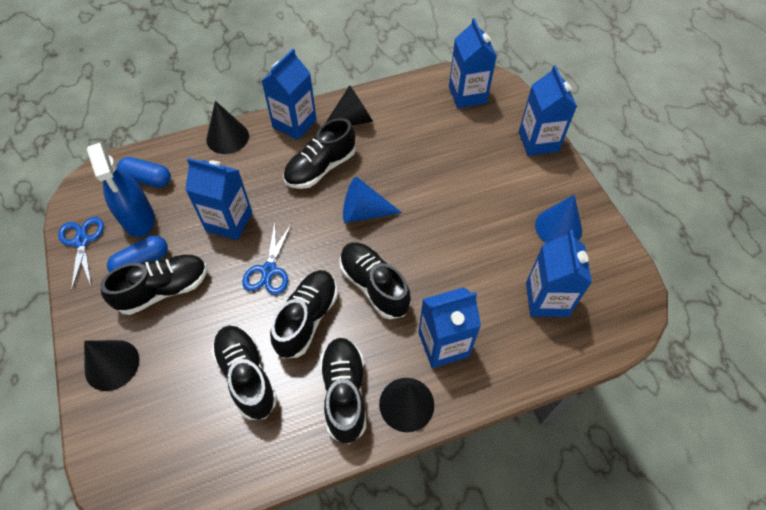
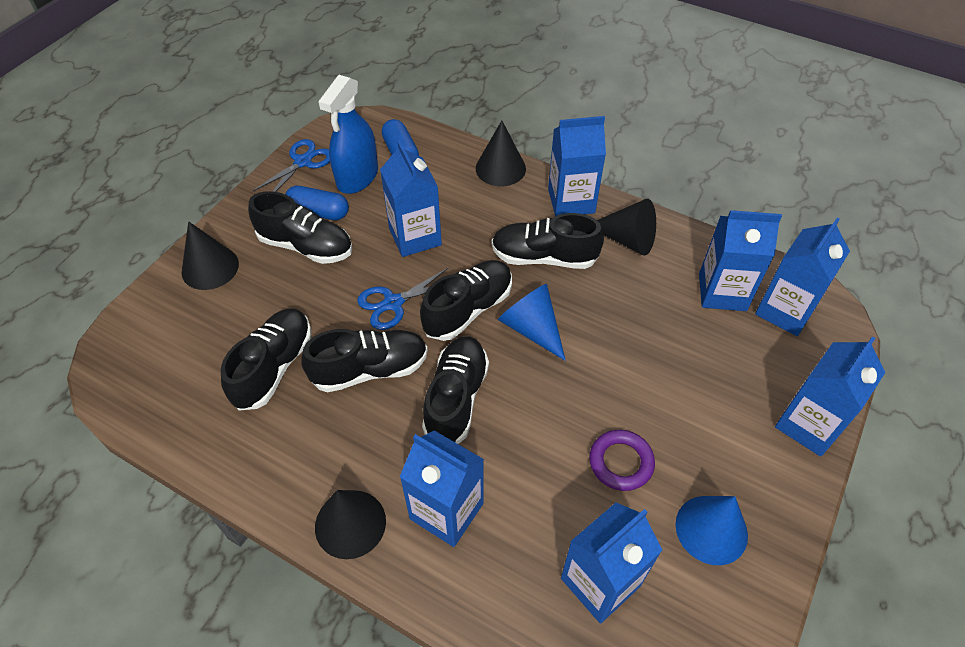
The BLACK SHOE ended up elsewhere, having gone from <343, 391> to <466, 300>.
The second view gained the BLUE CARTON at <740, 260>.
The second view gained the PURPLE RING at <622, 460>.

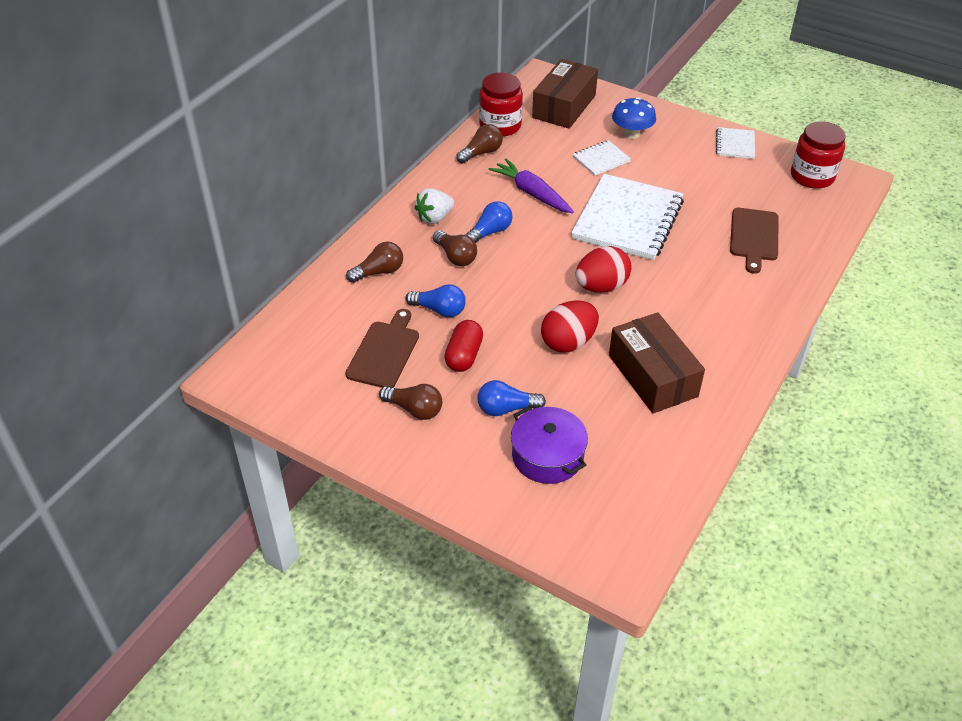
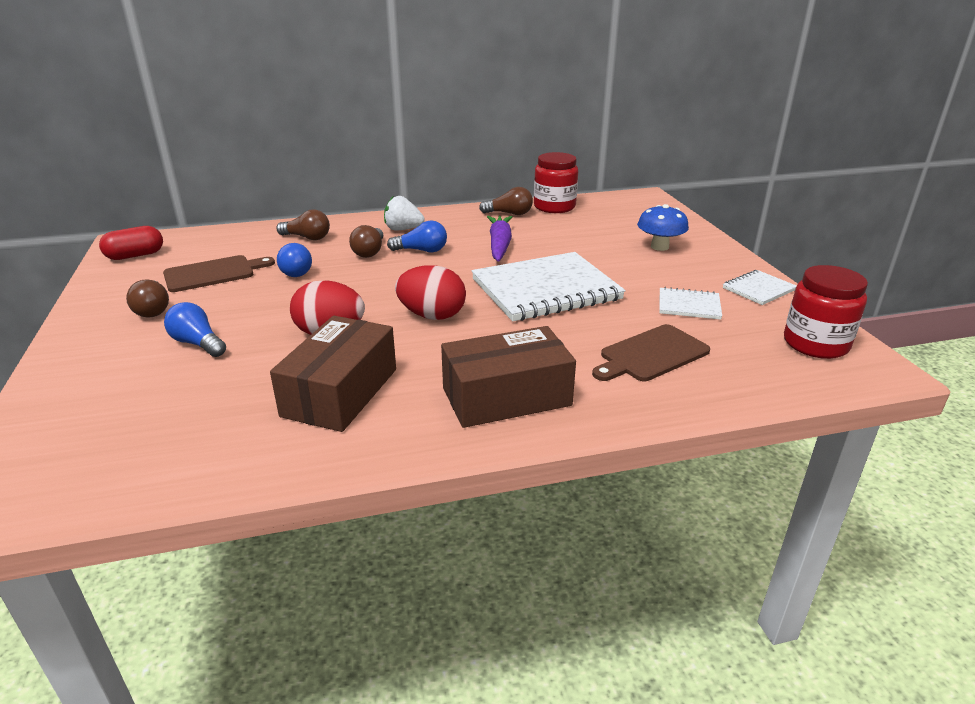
The BROWN BOX ended up elsewhere, having gone from <565, 94> to <508, 377>.
The WHITE NOTEBOOK ended up elsewhere, having gone from <602, 158> to <690, 303>.
The RED CAPSULE ended up elsewhere, having gone from <463, 346> to <131, 243>.
The second view lost the PURPLE POT at <549, 445>.

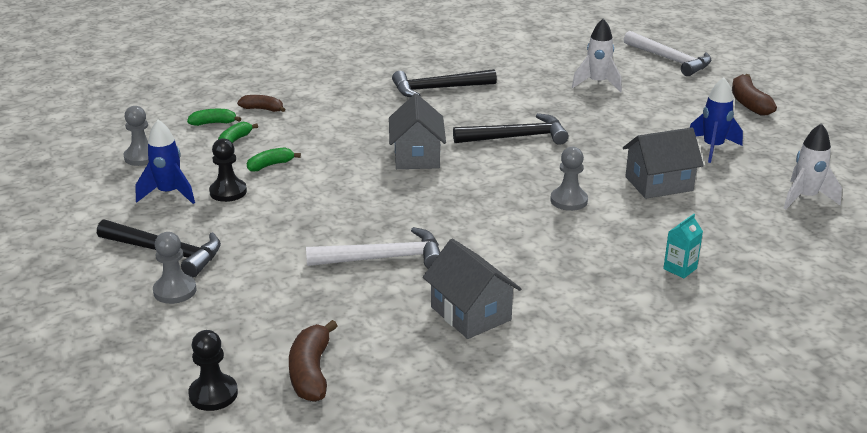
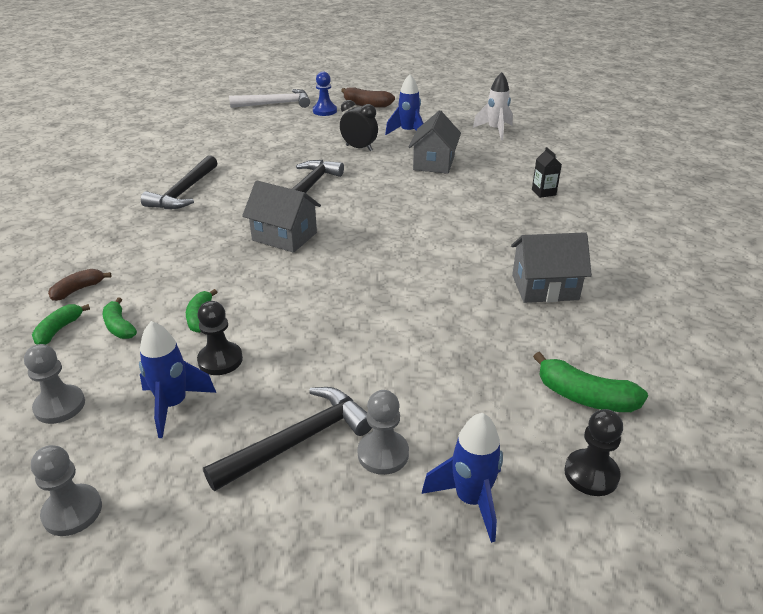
The second view lost the WHITE ROCKET at <597, 55>.
The GREY PAWN ended up elsewhere, having gone from <569, 179> to <66, 490>.
What was the TURQUOISE CARTON at <683, 246> turned into the BLACK CARTON at <547, 172>.
The second view lost the WHITE HAMMER at <373, 248>.
What was the BROWN BANANA at <313, 361> turned into the GREEN BANANA at <590, 382>.
The second view gained the BLUE PAWN at <325, 93>.
The second view gained the BLACK CLOCK at <359, 125>.
The second view gained the BLUE ROCKET at <462, 478>.

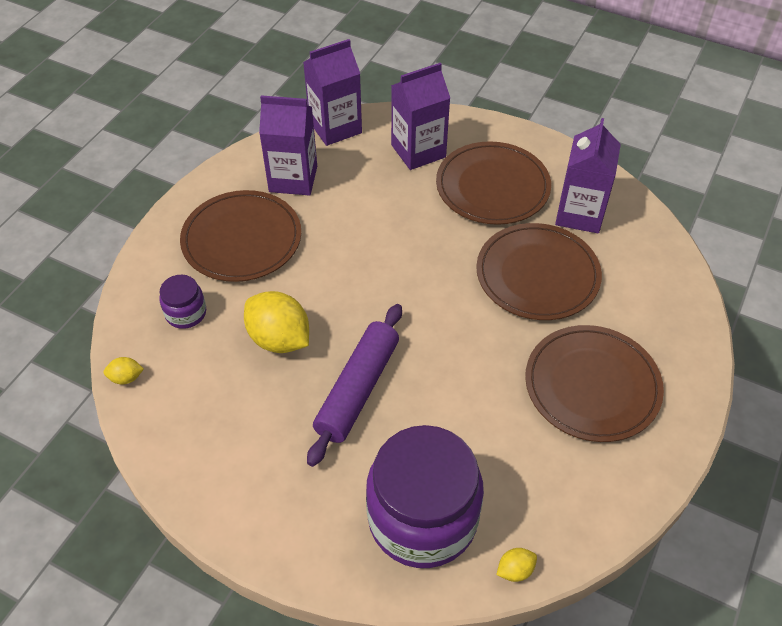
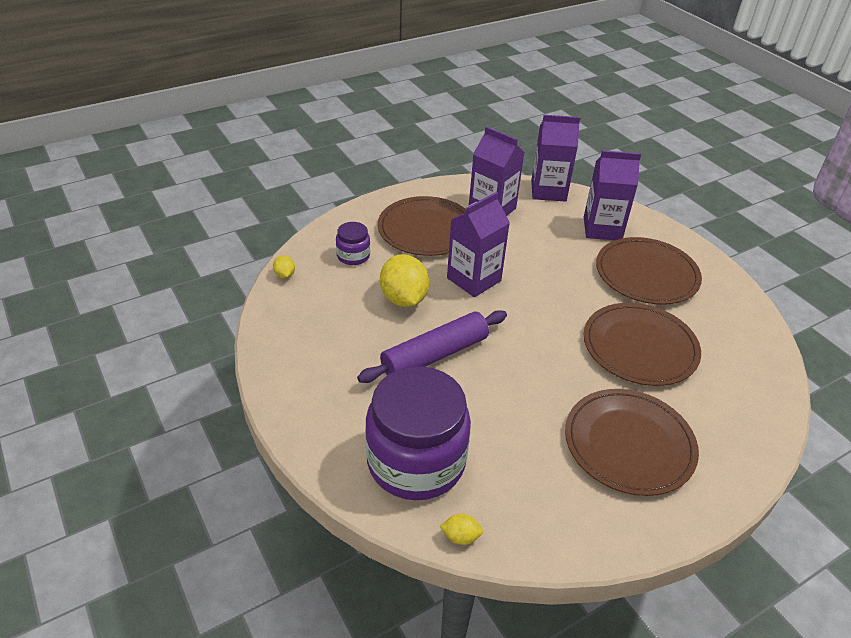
The PURPLE CARTON ended up elsewhere, having gone from <588, 175> to <478, 244>.
The YELLOW LEMON at <123, 370> ended up facing another way, 45 degrees clockwise from before.

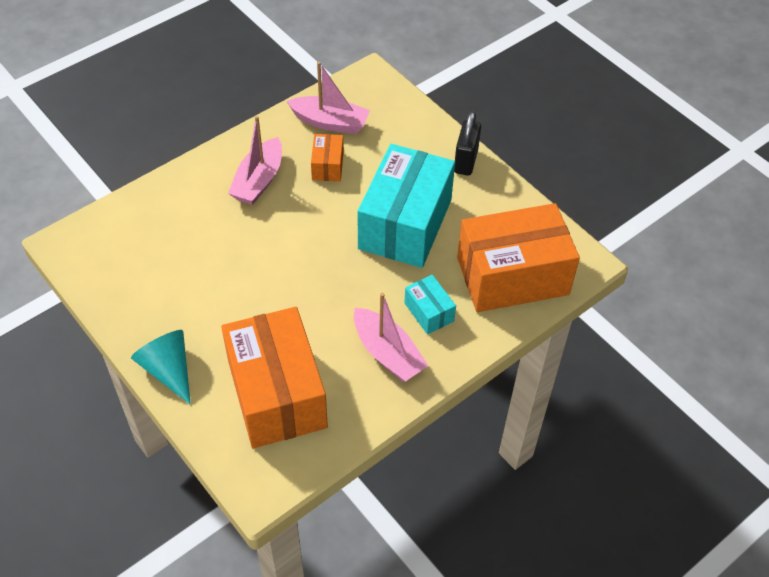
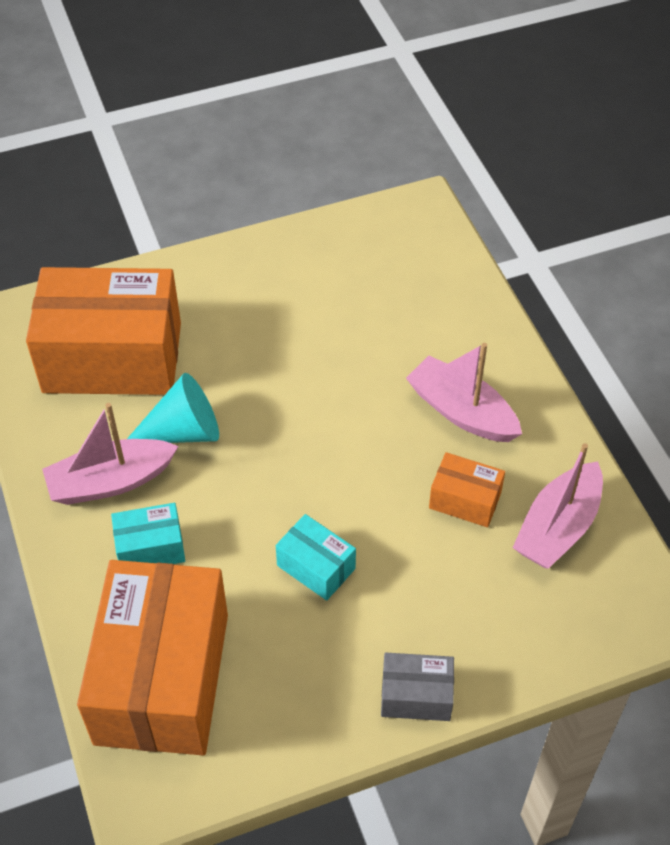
Where the BLACK PADLOCK stood at <467, 144>, the GREY BOX came to stand at <417, 687>.
The size of the TURQUOISE BOX at <406, 206> changed by a factor of 0.44.
The TURQUOISE CONE ended up elsewhere, having gone from <161, 367> to <173, 408>.

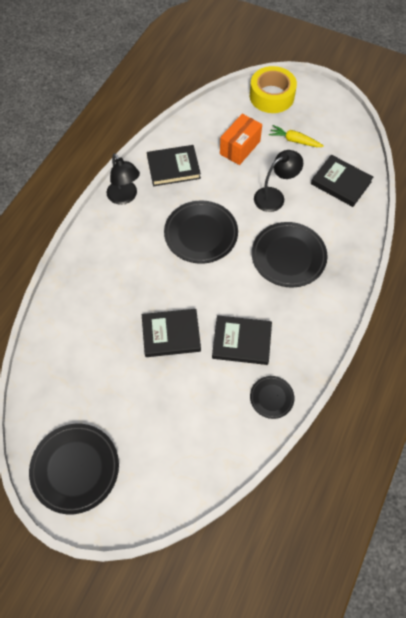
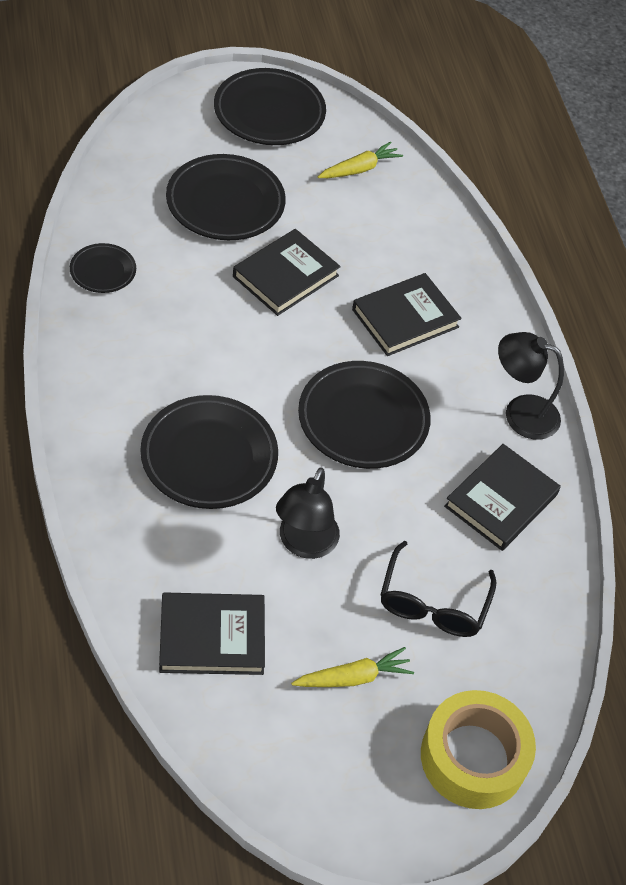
Where the ORANGE BOX stood at <241, 139>, the BLACK GLASSES came to stand at <439, 589>.
The BLACK BOOK ended up elsewhere, having gone from <242, 340> to <407, 314>.
The second view gained the YELLOW CARROT at <360, 159>.
The second view gained the BLACK PLATE at <226, 197>.

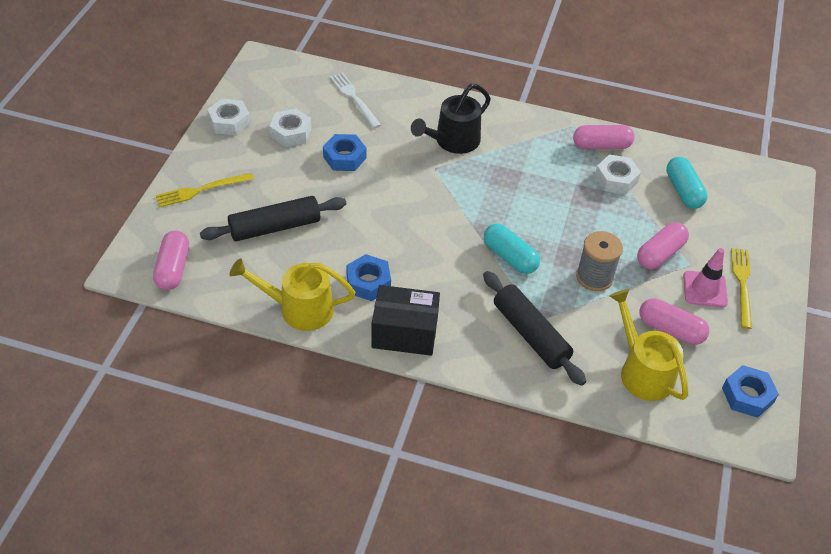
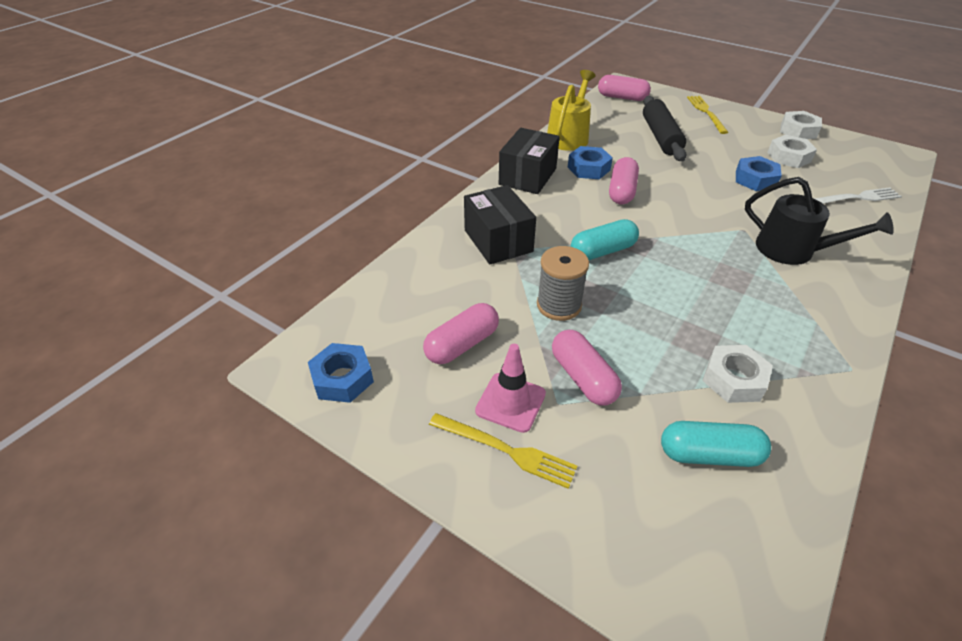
The BLACK WATERING CAN at <451, 119> ended up facing another way, 150 degrees clockwise from before.
The PINK CAPSULE ended up elsewhere, having gone from <604, 137> to <624, 180>.
Where the BLACK ROLLING PIN stood at <534, 328>, the BLACK BOX came to stand at <500, 224>.
The second view lost the YELLOW WATERING CAN at <649, 345>.

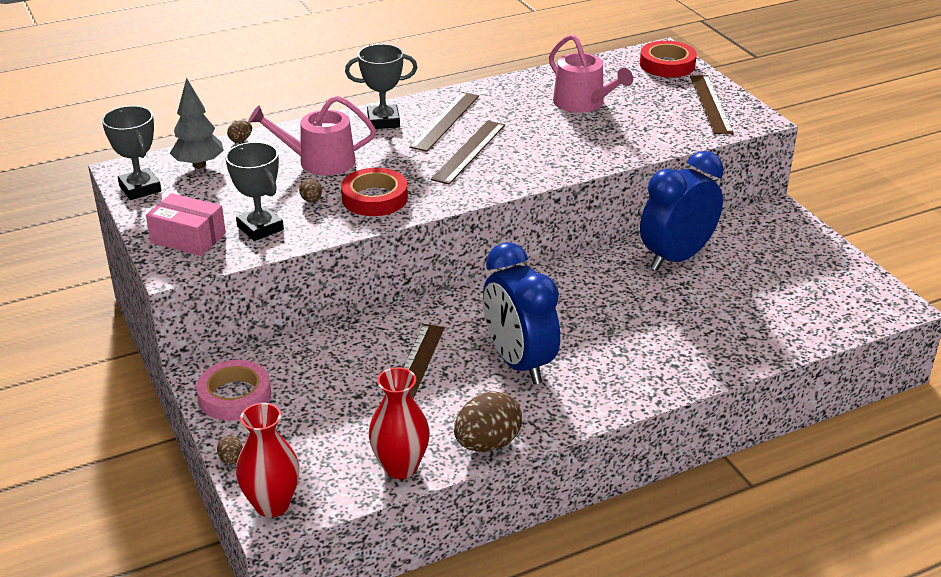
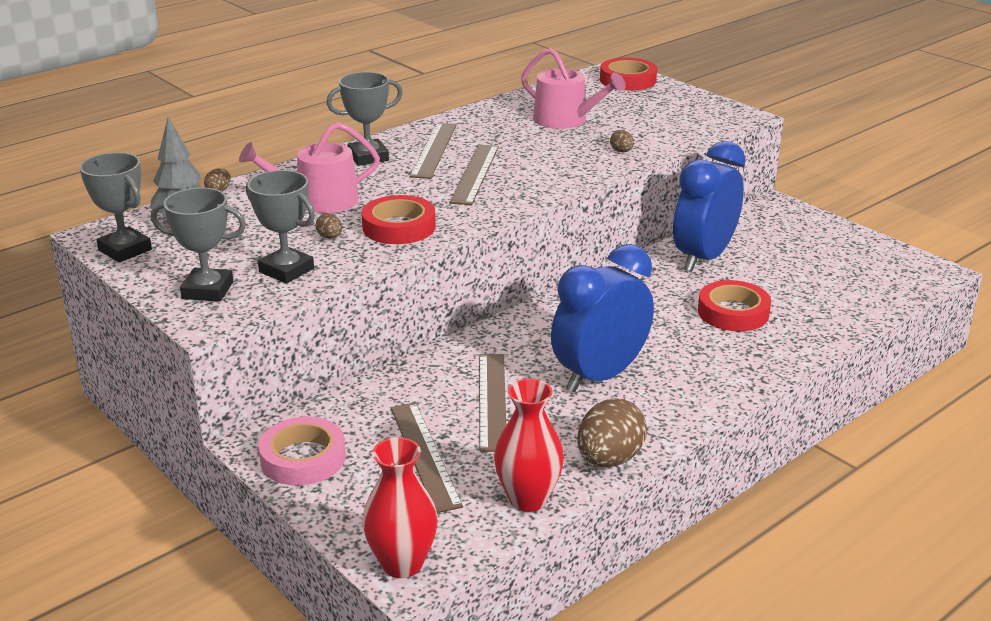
The BROWN RULER ended up elsewhere, having gone from <712, 104> to <427, 457>.
Where the PINK BOX stood at <186, 224>, the GREY TROPHY came to stand at <198, 245>.
The BLUE CLOCK at <521, 313> ended up facing another way, 90 degrees clockwise from before.
The BROWN EGG ended up elsewhere, having gone from <230, 450> to <622, 141>.
The second view gained the RED TAPE at <734, 305>.

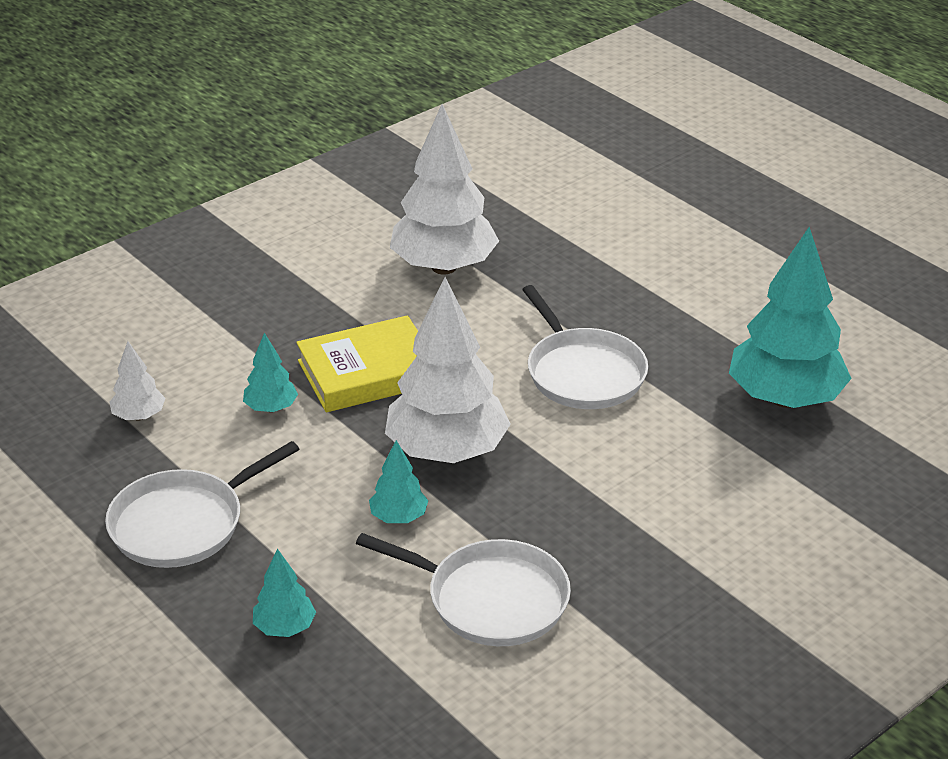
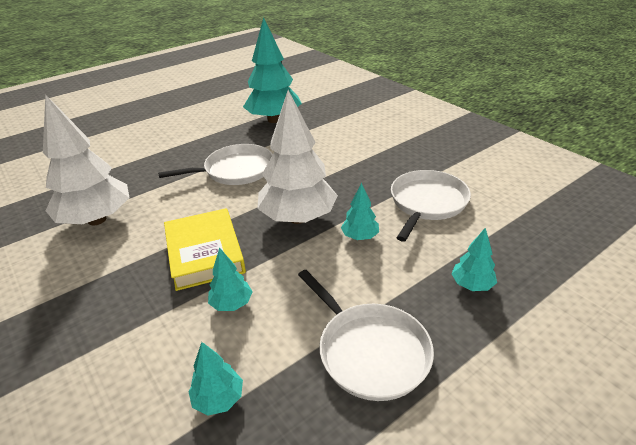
What was the WHITE TREE at <137, 381> turned into the TURQUOISE TREE at <215, 379>.

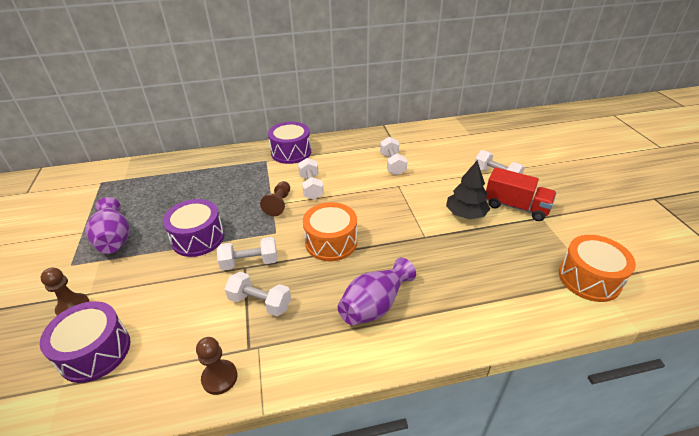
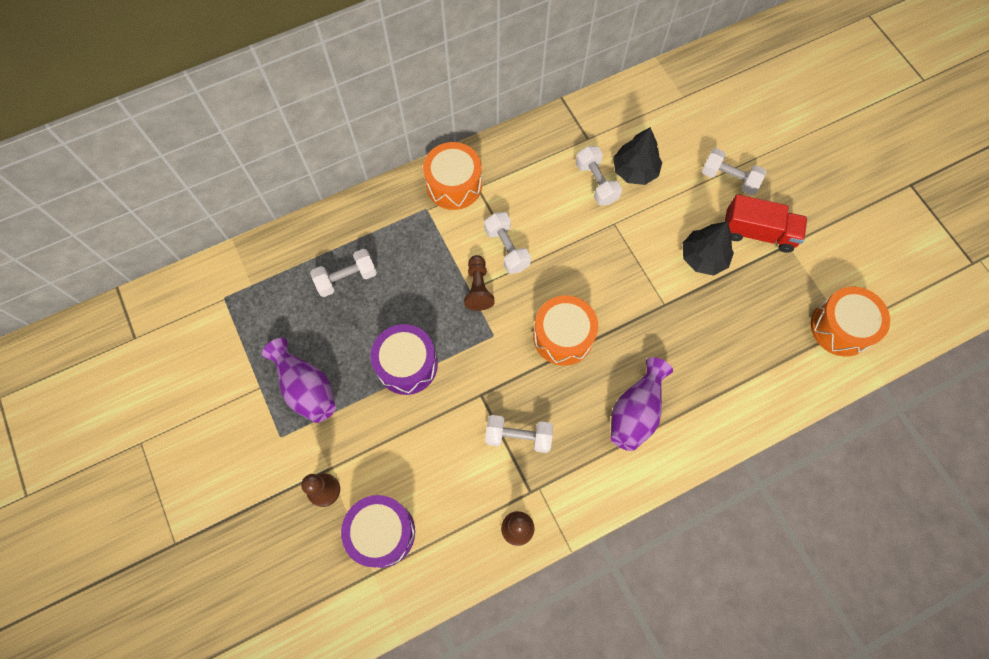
What was the PURPLE DRUM at <289, 143> turned into the ORANGE DRUM at <452, 176>.
The WHITE DUMBBELL ended up elsewhere, having gone from <247, 253> to <343, 273>.
The second view gained the BLACK TREE at <637, 156>.

